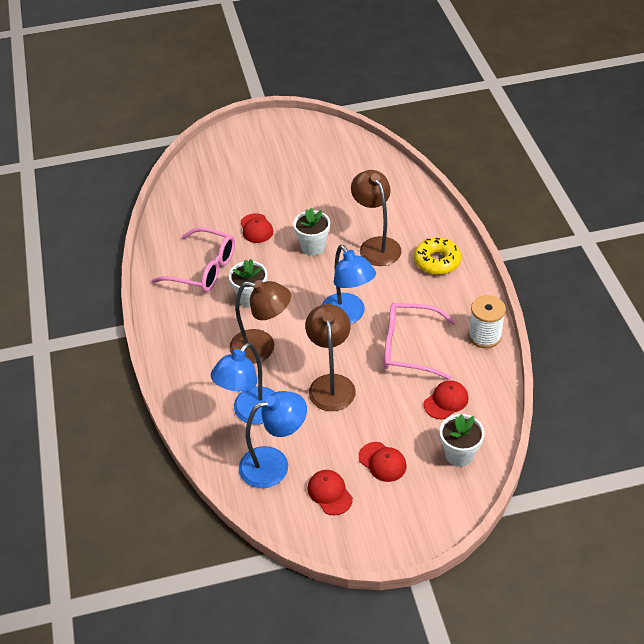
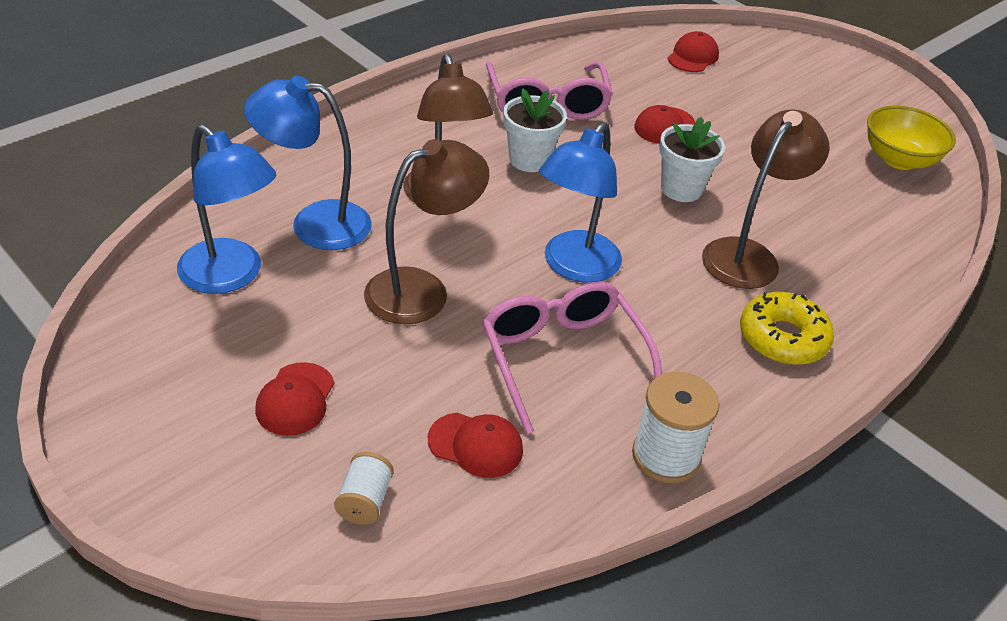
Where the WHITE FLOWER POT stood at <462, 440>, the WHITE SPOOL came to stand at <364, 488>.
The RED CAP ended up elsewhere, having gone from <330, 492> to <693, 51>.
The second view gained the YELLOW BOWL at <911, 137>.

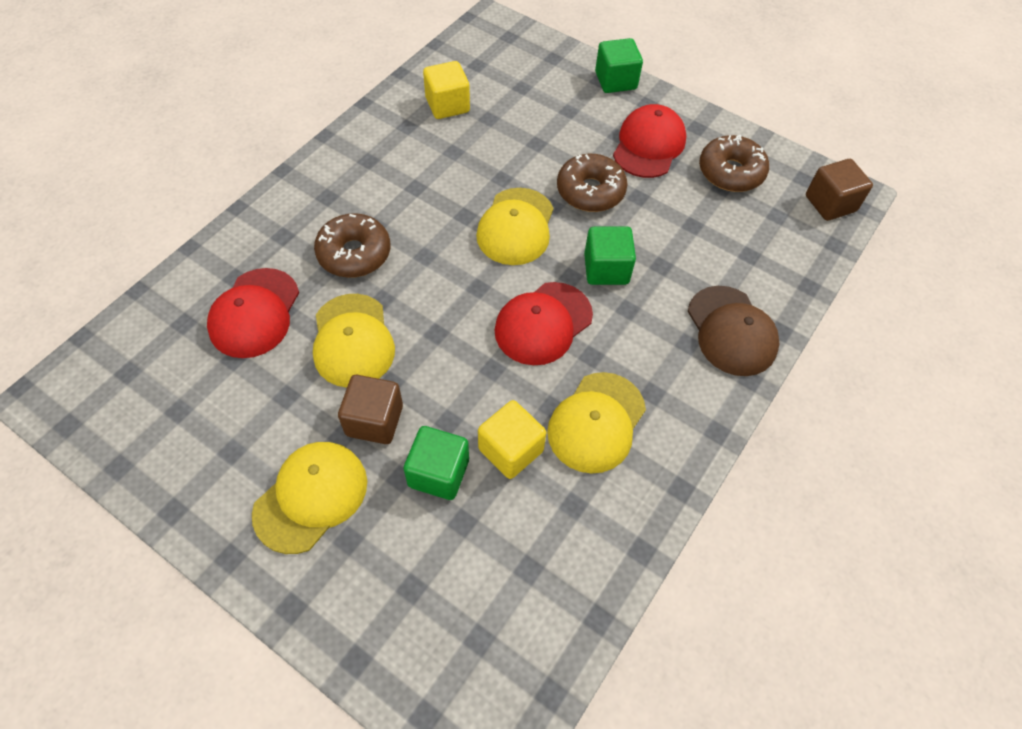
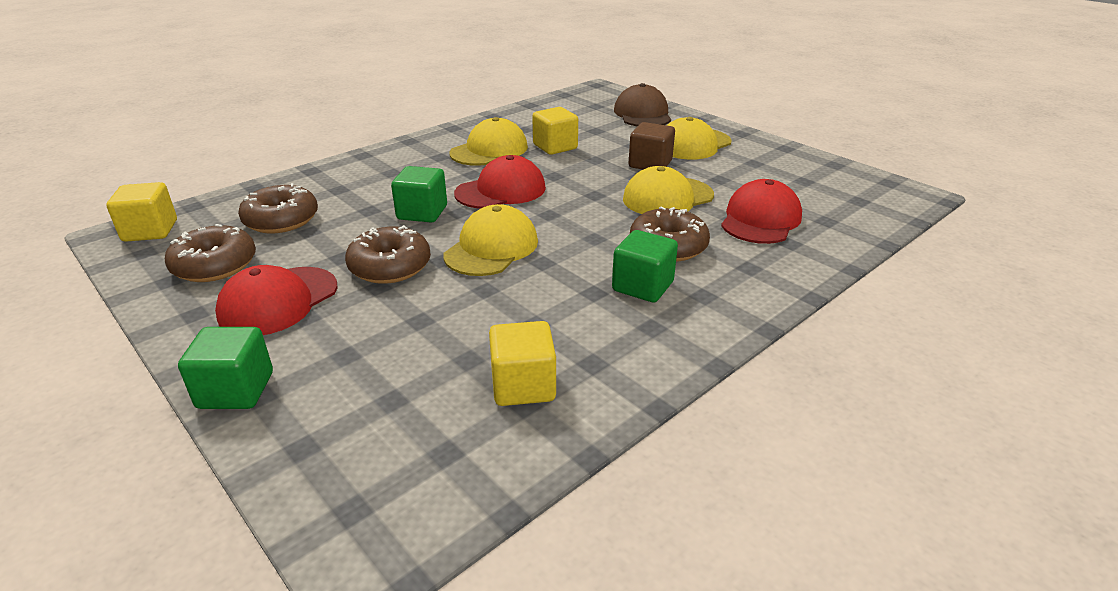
What was the BROWN CUBE at <839, 190> turned into the YELLOW CUBE at <141, 212>.
The BROWN CAP ended up elsewhere, having gone from <733, 331> to <642, 105>.
The YELLOW CAP at <354, 341> ended up facing another way, 120 degrees counterclockwise from before.
The GREEN CUBE ended up elsewhere, having gone from <436, 463> to <645, 266>.
The second view gained the BROWN DONUT at <278, 208>.

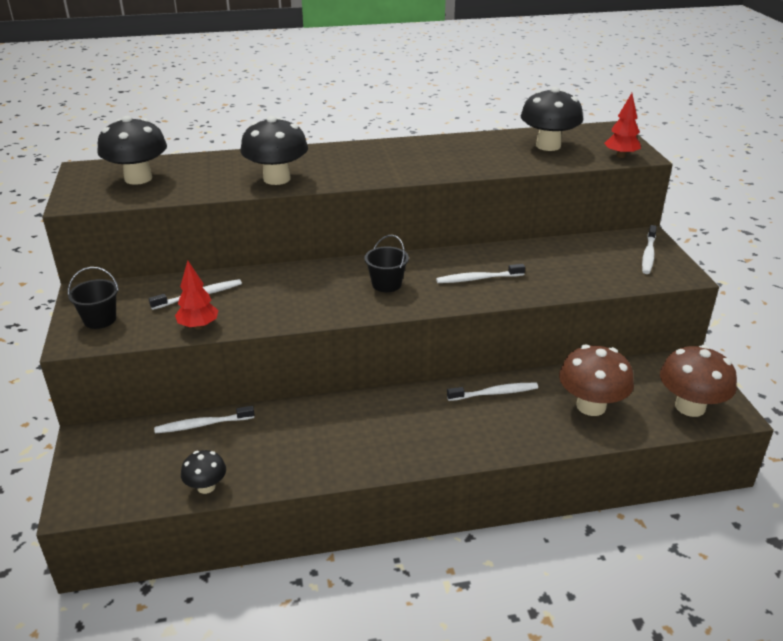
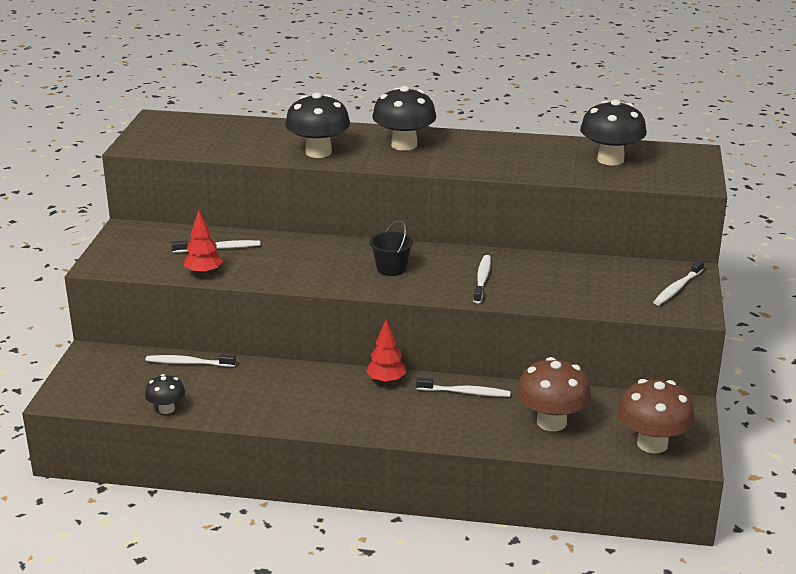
The RED TREE ended up elsewhere, having gone from <622, 125> to <386, 351>.
The BLACK MUSHROOM ended up elsewhere, having gone from <132, 150> to <404, 118>.
The WHITE TOOTHBRUSH at <480, 273> ended up facing another way, 90 degrees clockwise from before.
The second view lost the BLACK BUCKET at <93, 298>.

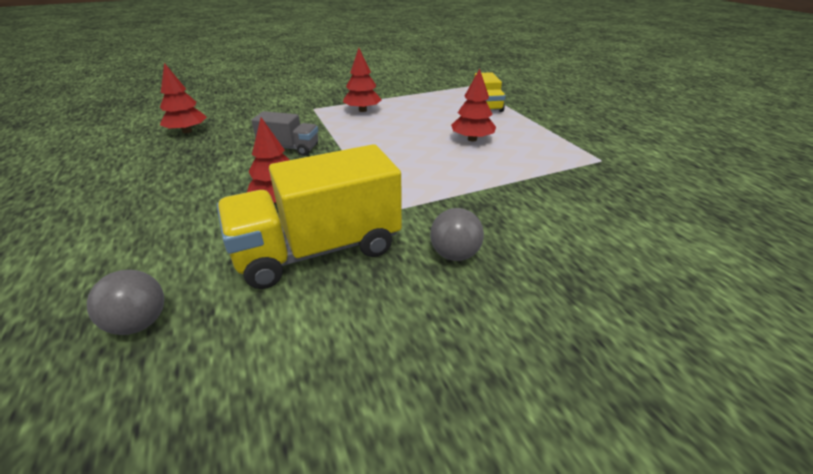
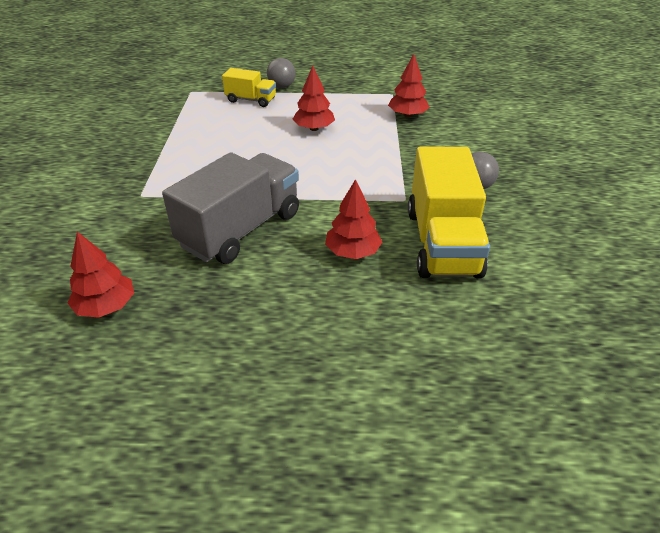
The RED TREE ended up elsewhere, having gone from <362, 80> to <409, 86>.
The size of the GREY TRUCK at <284, 133> changed by a factor of 1.90.
The GREY BALL ended up elsewhere, having gone from <125, 302> to <281, 73>.

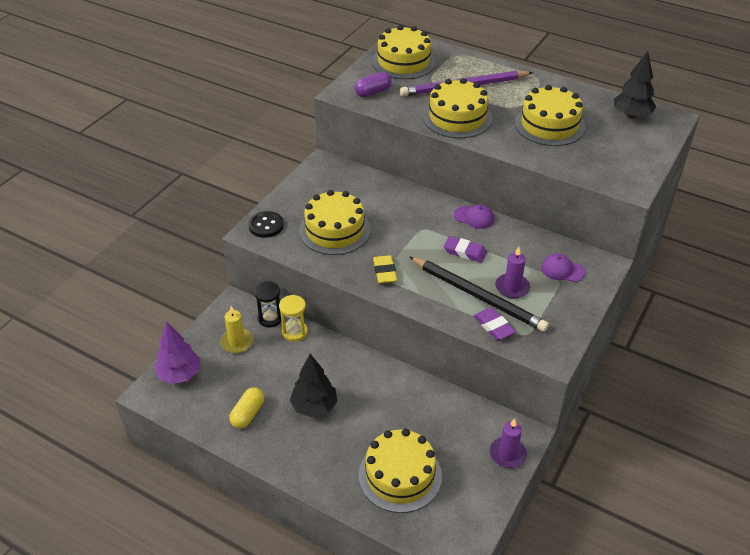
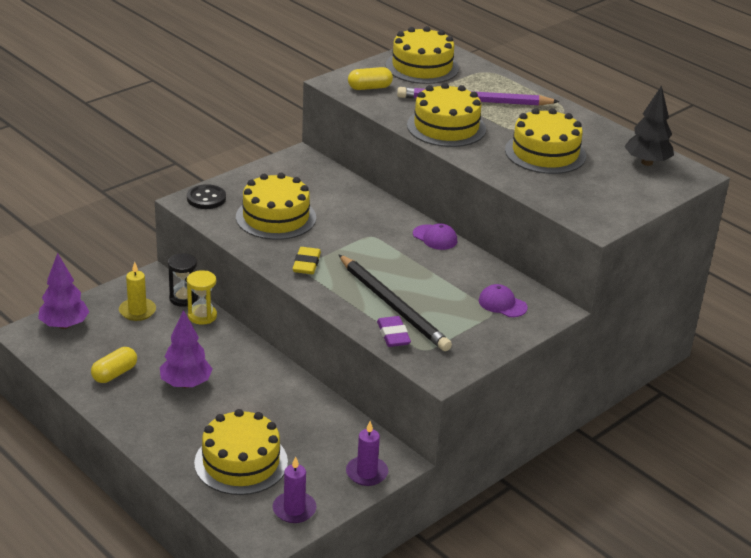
What was the PURPLE CAPSULE at <373, 84> turned into the YELLOW CAPSULE at <370, 78>.
The second view lost the PURPLE ERASER at <465, 249>.
The PURPLE CANDLE ended up elsewhere, having gone from <512, 273> to <294, 489>.
What was the BLACK TREE at <313, 385> turned into the PURPLE TREE at <186, 349>.

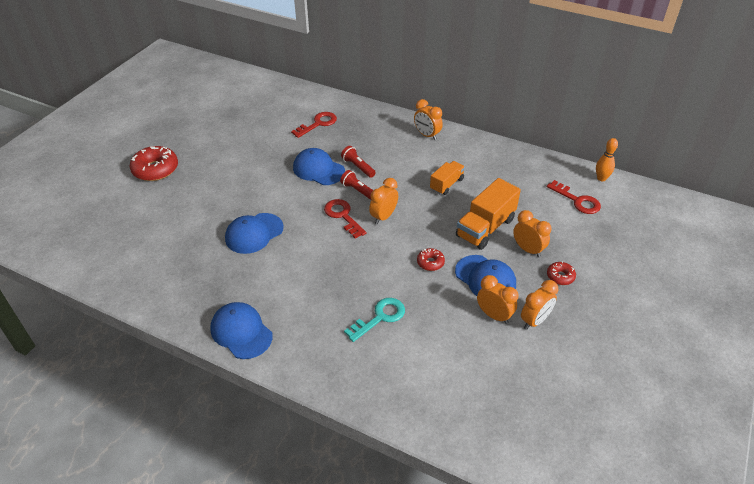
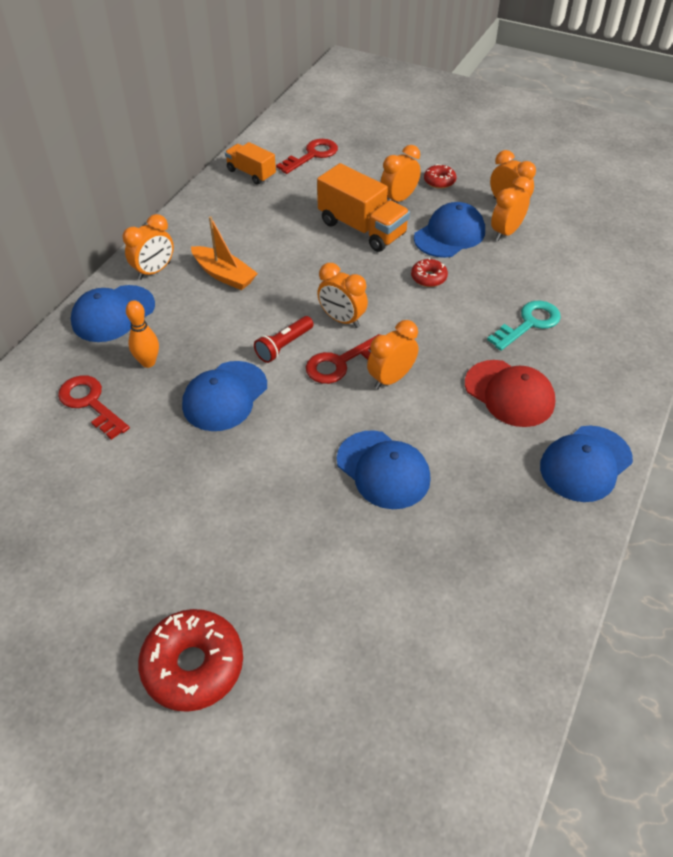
The ORANGE BOWLING PIN ended up elsewhere, having gone from <607, 159> to <142, 334>.
The second view lost the RED FLASHLIGHT at <358, 162>.
The ORANGE TRUCK ended up elsewhere, having gone from <447, 178> to <250, 163>.
The TURQUOISE KEY at <374, 320> ended up facing another way, 90 degrees clockwise from before.
The second view gained the ORANGE BOAT at <224, 253>.
The second view gained the BLUE CAP at <113, 313>.
The second view gained the ORANGE CLOCK at <392, 354>.
The second view gained the RED CAP at <510, 393>.

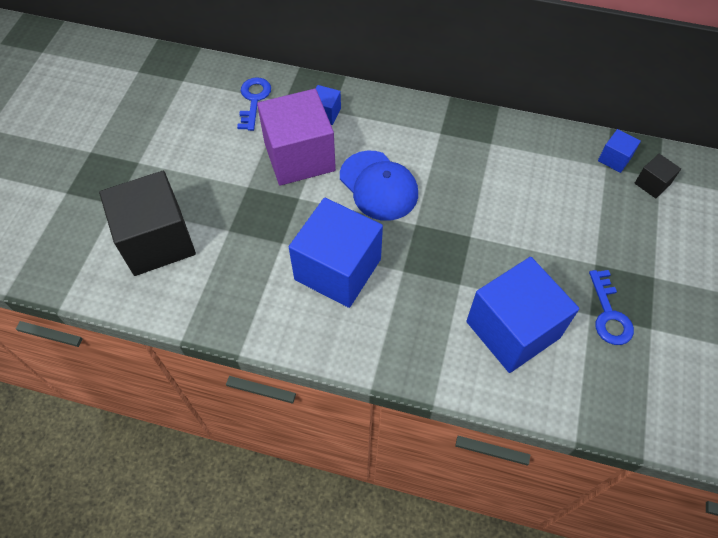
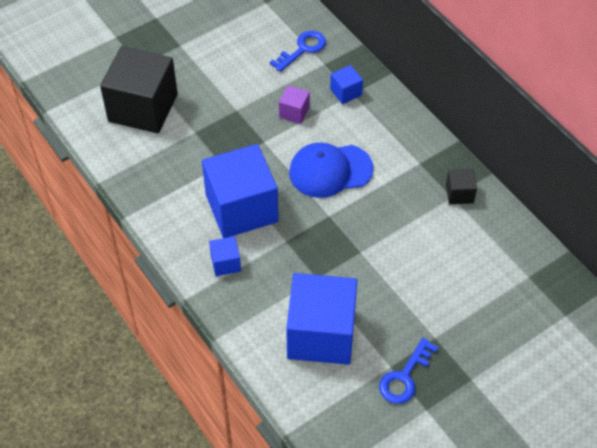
The size of the PURPLE CUBE at <296, 137> changed by a factor of 0.44.
The BLUE CUBE ended up elsewhere, having gone from <619, 151> to <225, 256>.
The BLUE CAP at <379, 186> ended up facing another way, 75 degrees clockwise from before.
The BLACK CUBE ended up elsewhere, having gone from <658, 176> to <461, 186>.

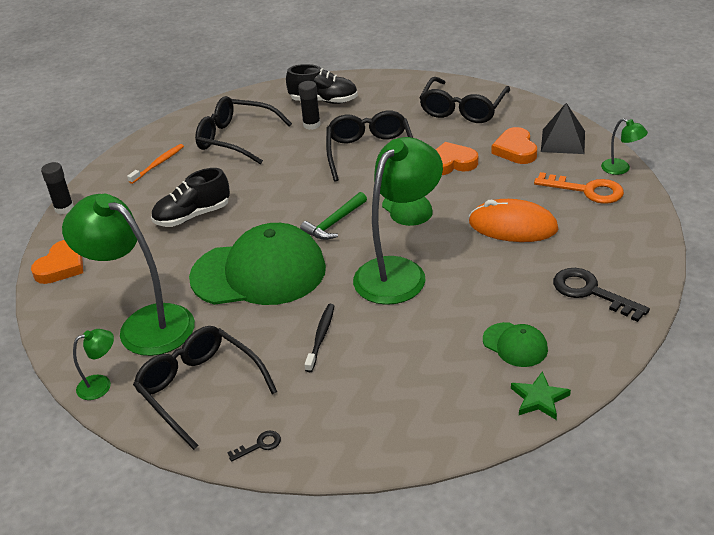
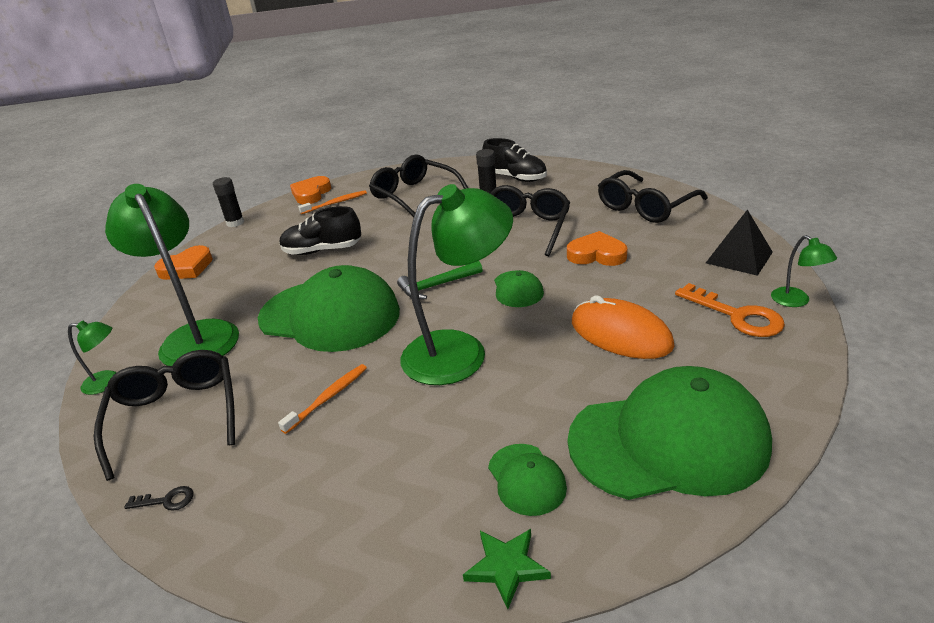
The ORANGE HEART ended up elsewhere, having gone from <514, 145> to <310, 190>.
Where the BLACK KEY stood at <601, 295>, the GREEN CAP came to stand at <670, 433>.
What was the BLACK TOOTHBRUSH at <320, 338> turned into the ORANGE TOOTHBRUSH at <322, 399>.

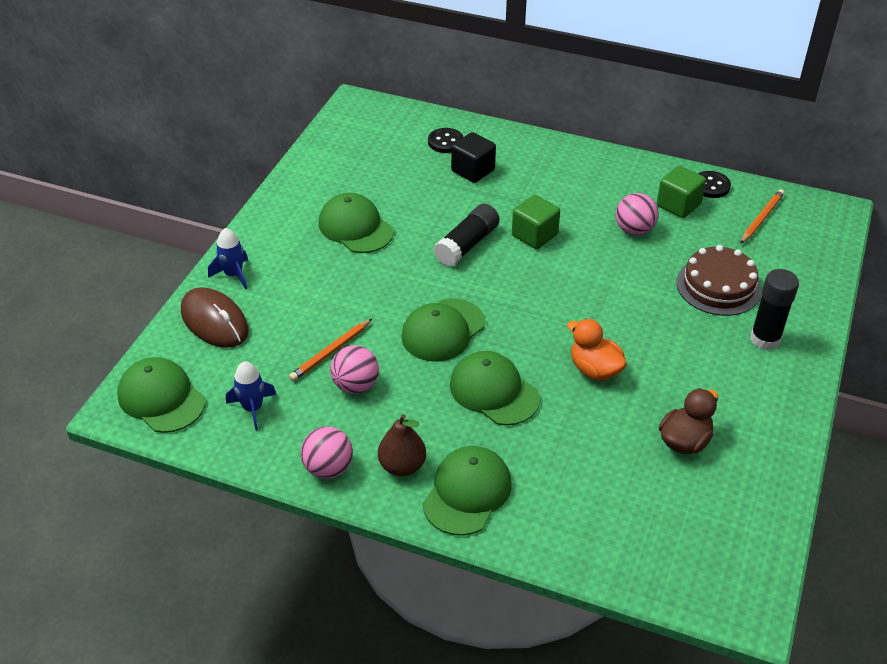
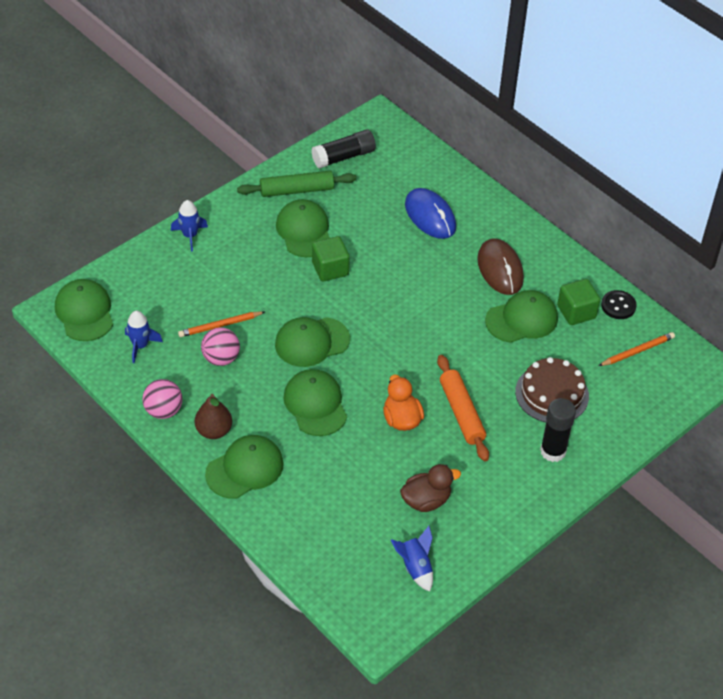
The second view lost the BLACK BUTTON at <445, 140>.
Where the BLACK CUBE stood at <473, 157>, the BLUE MOUSE came to stand at <430, 213>.
Where the PINK BALL stood at <637, 214>, the GREEN CAP came to stand at <521, 316>.
The GREEN CUBE ended up elsewhere, having gone from <536, 222> to <331, 259>.
The BLACK GLUE STICK ended up elsewhere, having gone from <466, 235> to <344, 149>.
The BROWN MOUSE ended up elsewhere, having gone from <215, 317> to <500, 267>.
The second view gained the GREEN ROLLING PIN at <296, 184>.
The second view gained the ORANGE ROLLING PIN at <463, 408>.
The second view gained the BLUE ROCKET at <412, 559>.

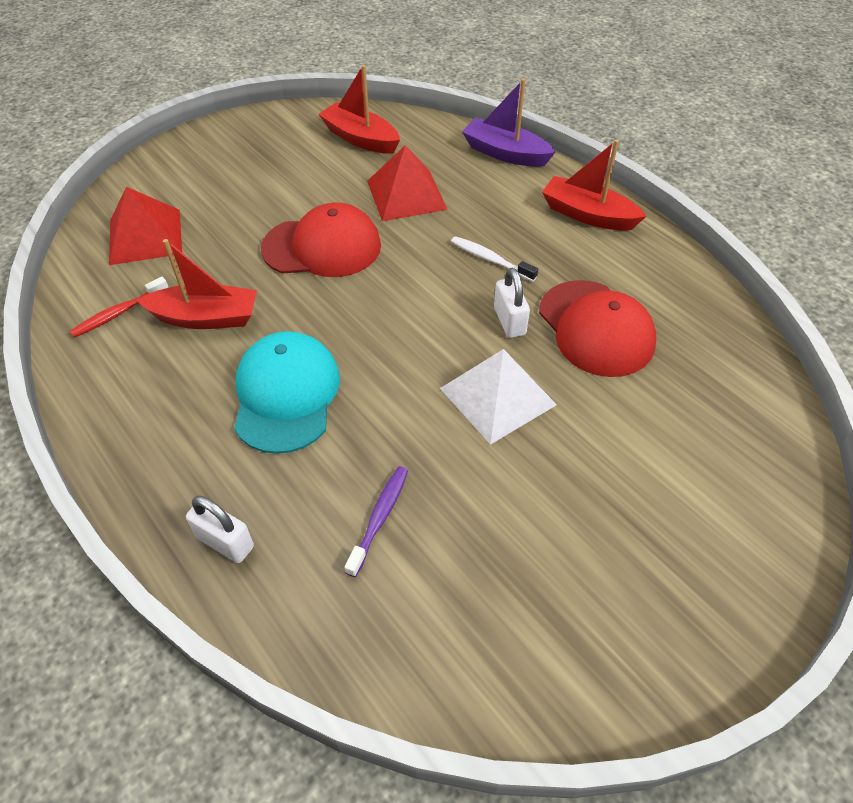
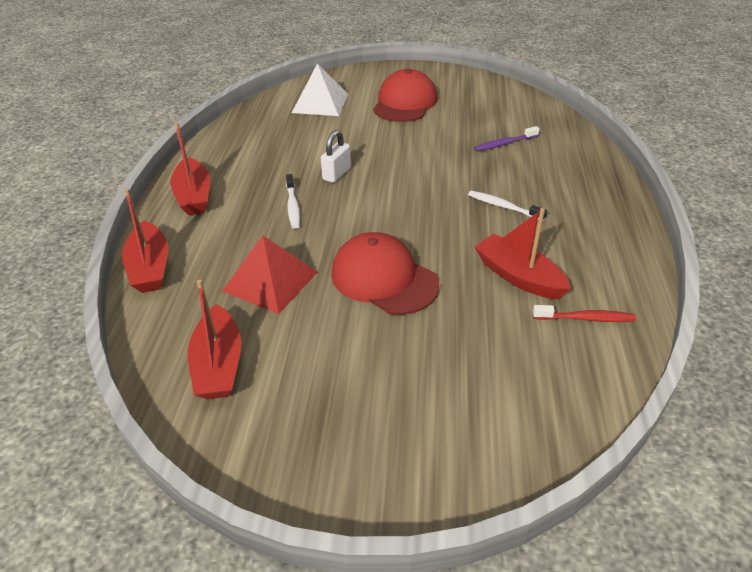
What was the PURPLE BOAT at <509, 122> turned into the RED BOAT at <145, 241>.
The second view lost the RED PYRAMID at <145, 226>.
The RED CAP ended up elsewhere, having gone from <597, 328> to <405, 95>.
Where the TURQUOISE CAP stood at <287, 392>, the WHITE TOOTHBRUSH came to stand at <507, 206>.
The WHITE PYRAMID ended up elsewhere, having gone from <498, 397> to <320, 90>.
The second view lost the WHITE PADLOCK at <220, 529>.

